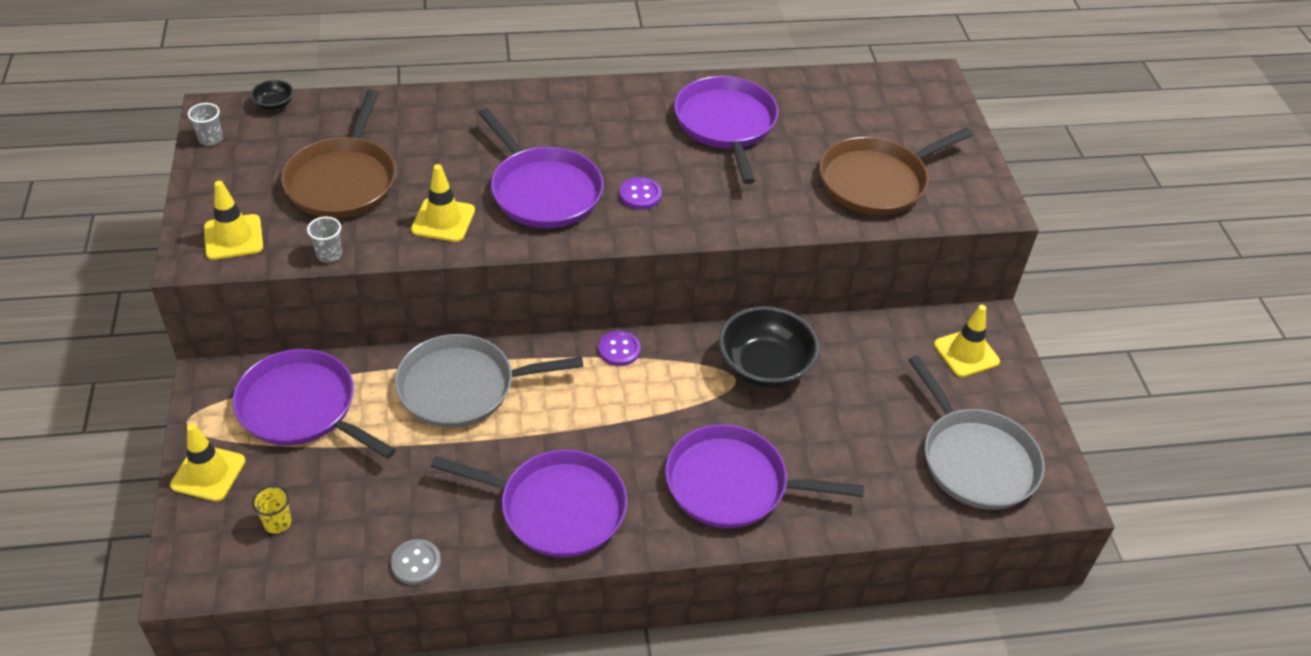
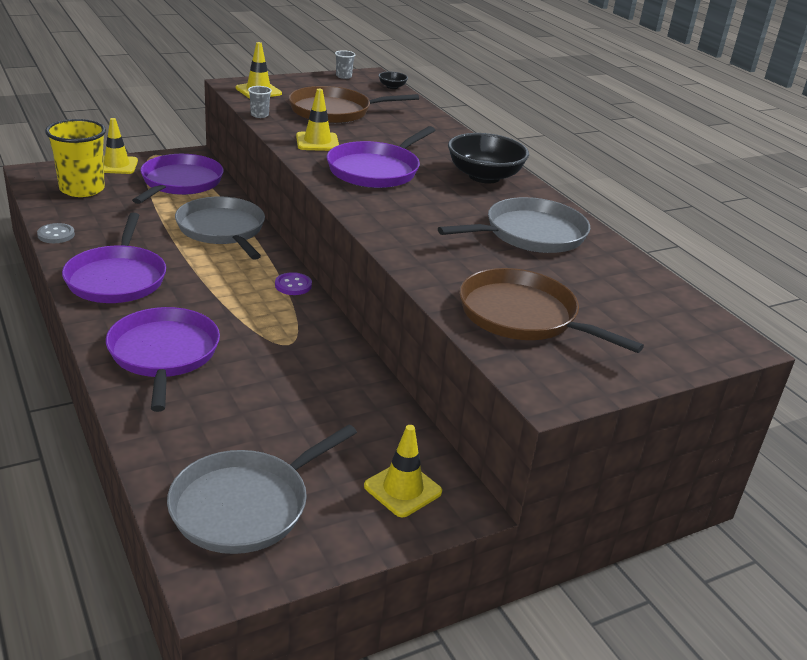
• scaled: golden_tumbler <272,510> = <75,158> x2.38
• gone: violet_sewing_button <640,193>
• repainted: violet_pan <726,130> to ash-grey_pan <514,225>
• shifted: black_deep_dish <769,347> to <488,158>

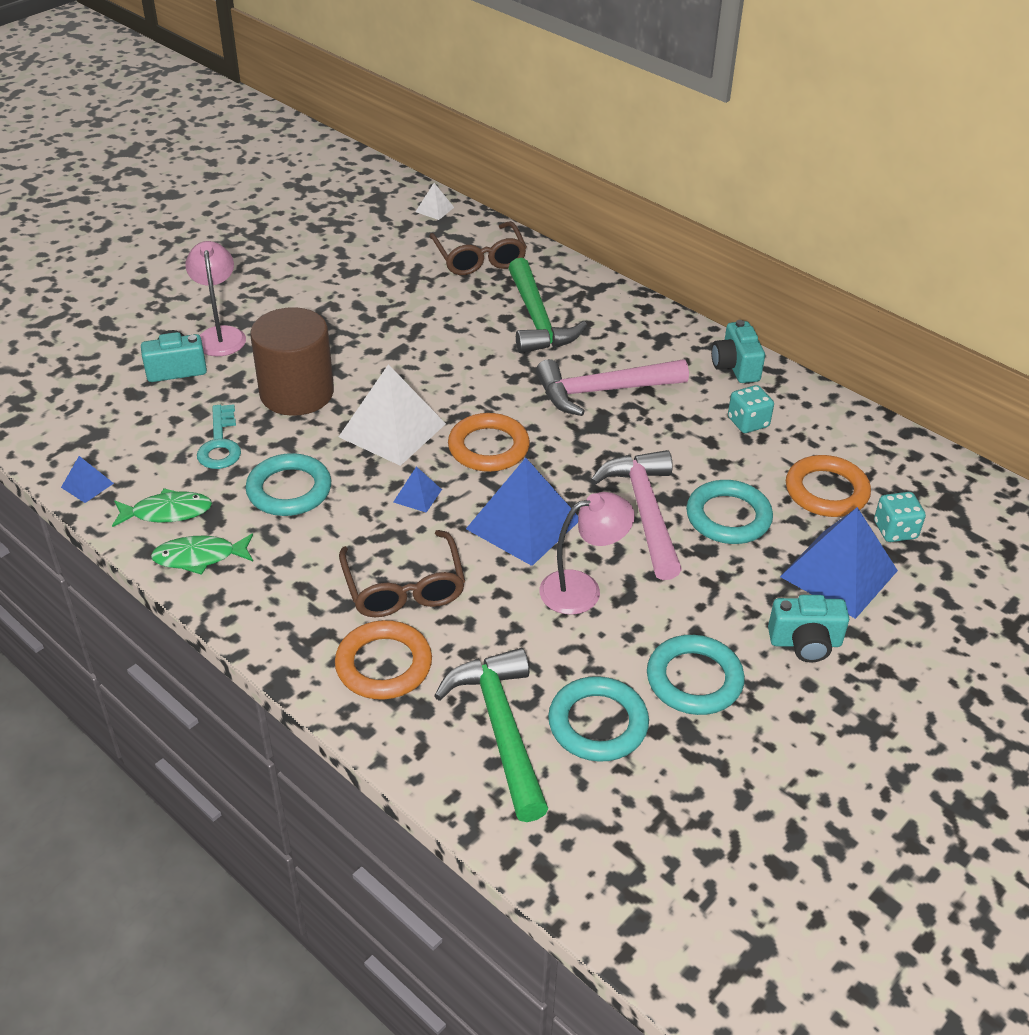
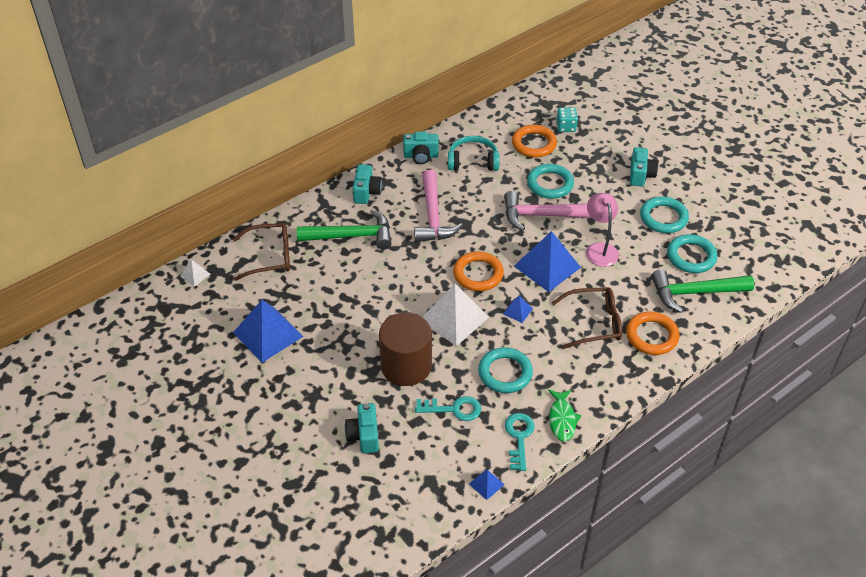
• swapped: leaf-green_fish_figure <162,507> to teal_latchkey <520,442>
• gone: rosy_lamp <215,298>
• swapped: teal_game_die <751,409> to teal_headphones <473,153>
• shifted: royal_blue_pyramid_shape <839,563> to <268,331>
• new: teal_photo_camera <367,184>

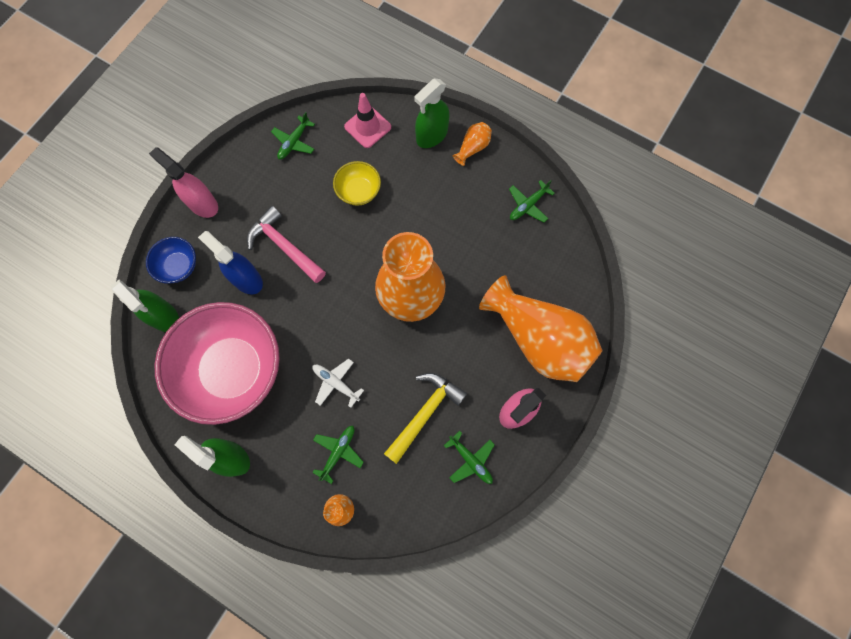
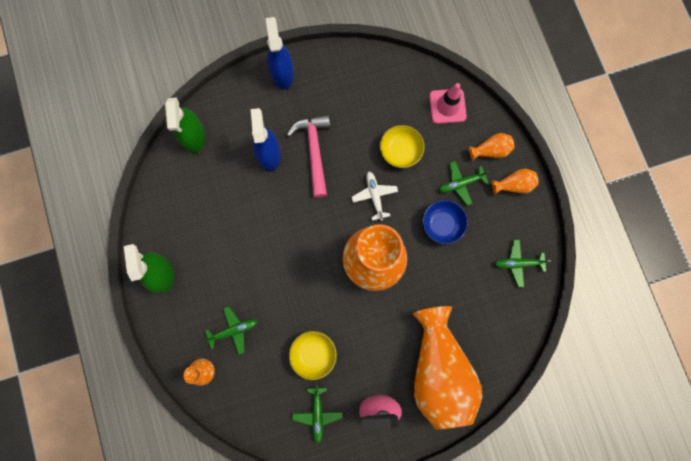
• shifted: royal_blue_deep_dish <171,260> to <445,222>
• repainted: rosy_spray_bottle <183,182> to royal_blue_spray_bottle <280,53>
• gone: rosy_deep_dish <217,363>
• shifted: leaf-green_aeroplane <293,135> to <464,183>
• shifted: pure_white_aeroplane <338,383> to <375,196>
• swapped: golden_claw_hammer <425,418> to golden_deep_dish <313,355>
• swapped: leaf-green_spray_bottle <431,113> to orange-coloured_tall_vase <492,147>

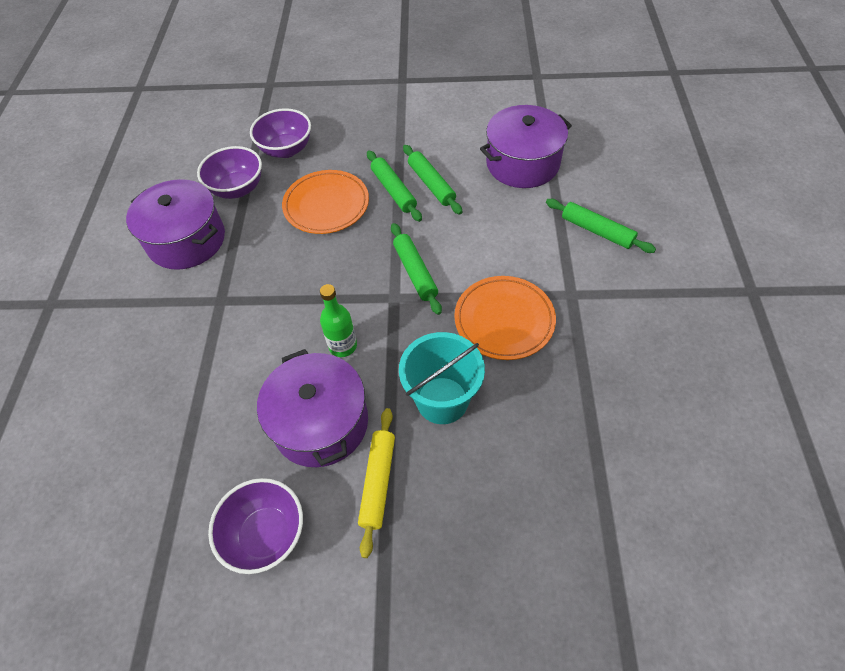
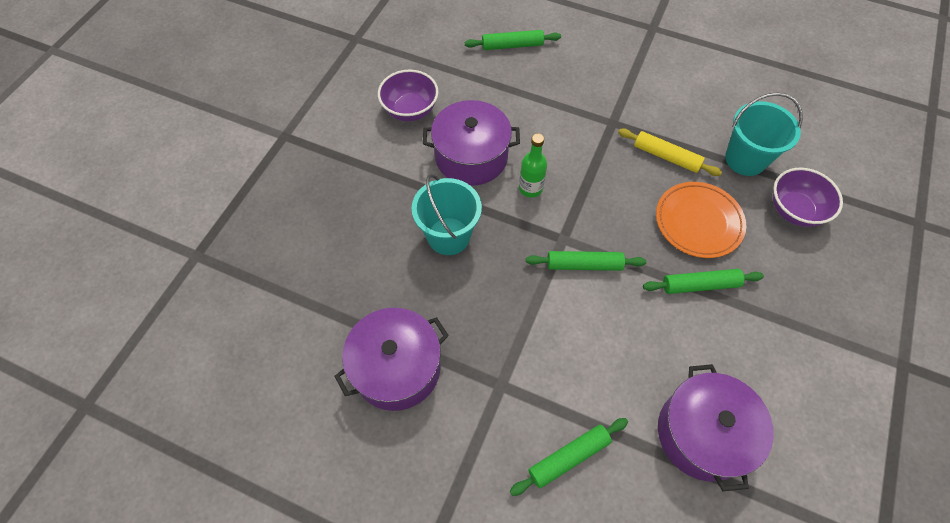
• shifted: violet_pot <175,224> to <391,359>
• swapped: violet_deep_dish <229,172> to teal_pail <764,134>
• shifted: golden_dough_roller <376,483> to <670,152>
• shifted: leaf-green_dough_roller <432,180> to <513,40>
• gone: orange-coloured_plate <505,318>

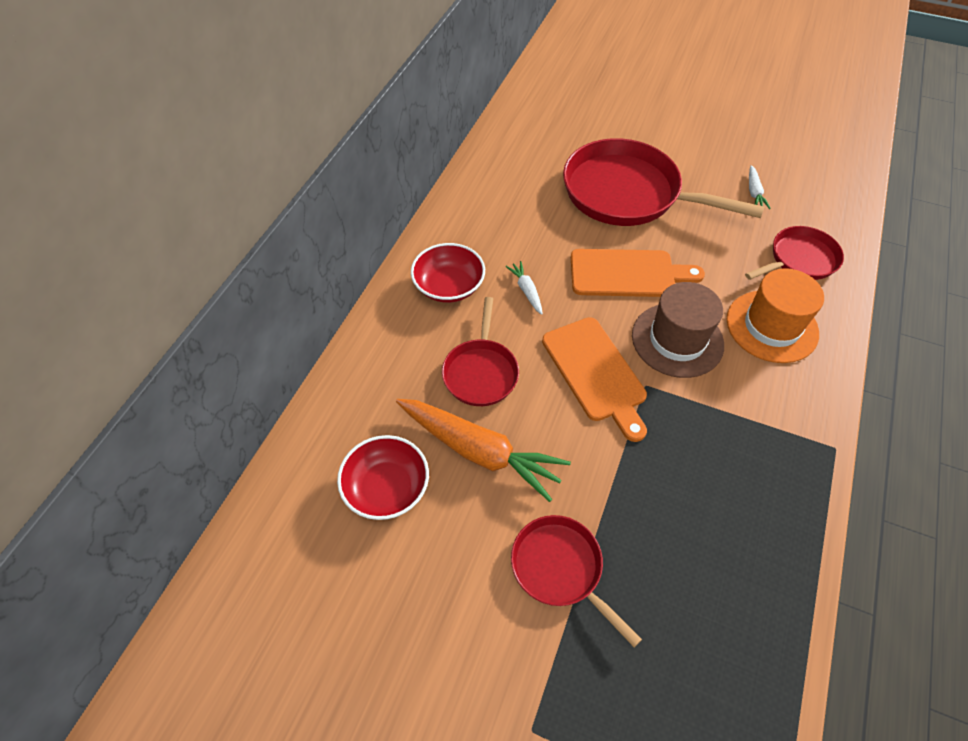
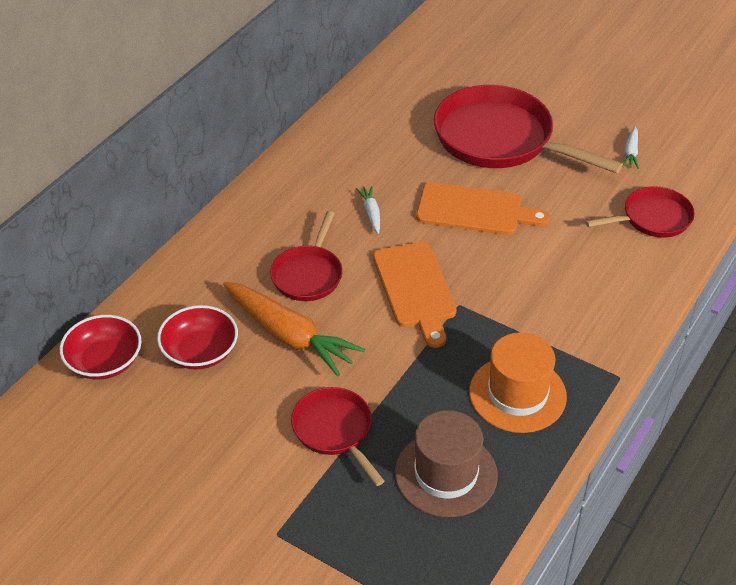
• shifted: red_deep_dish <448,273> to <101,347>
• shifted: dark_brown_top_hat <678,330> to <446,463>
• shifted: orange-coloured_top_hat <775,315> to <518,383>

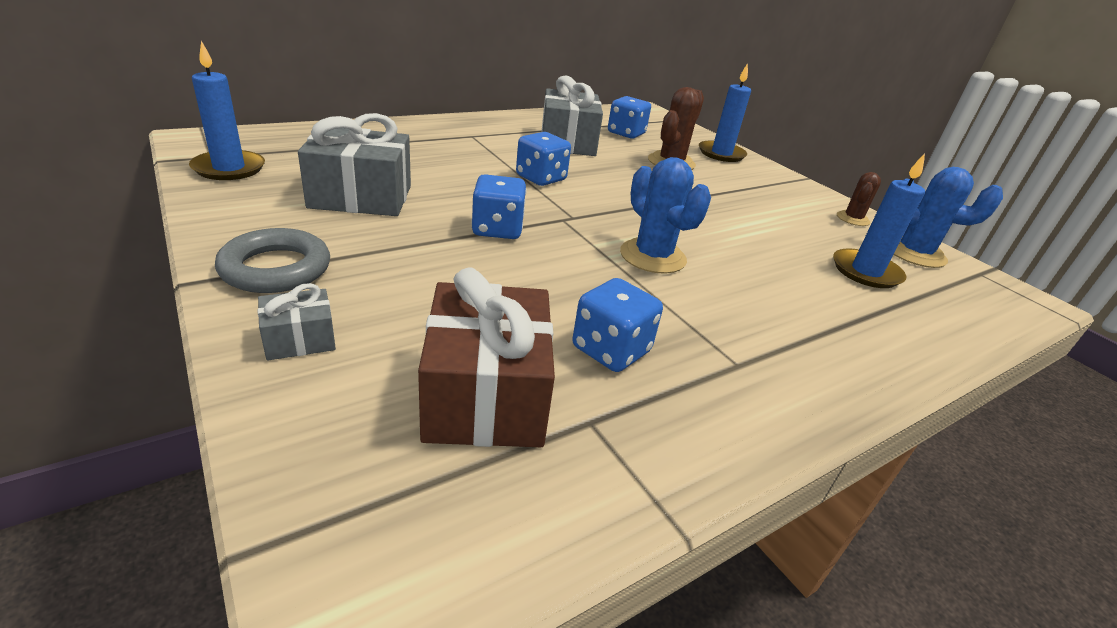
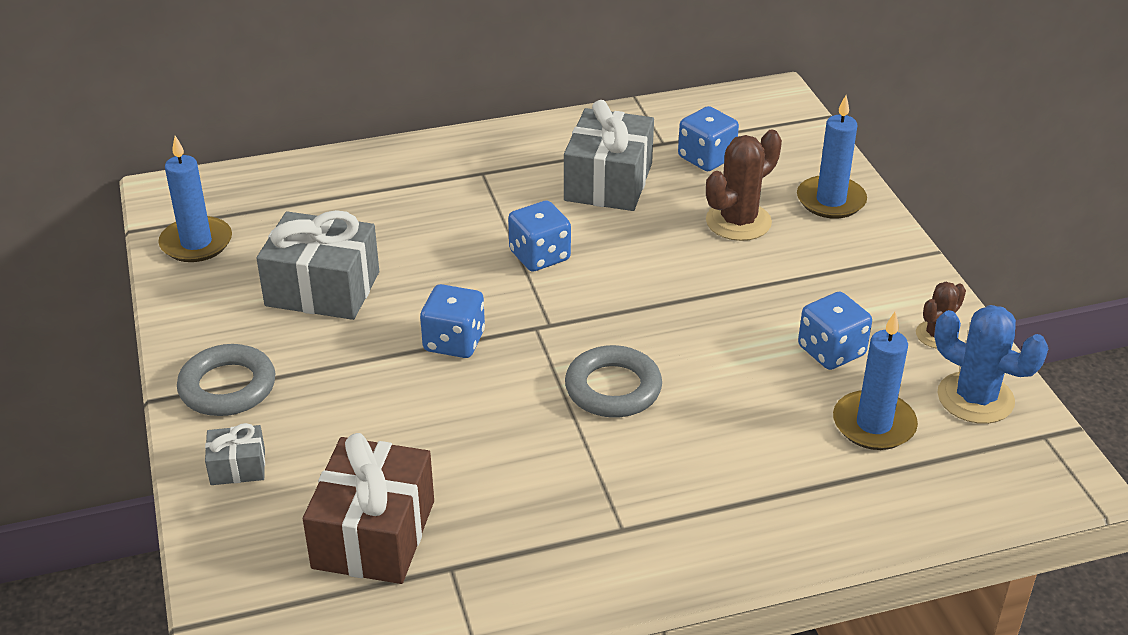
• shifted: royal_blue_game_die <617,325> to <835,331>
• swapped: royal_blue_cactus <665,215> to ash-grey_ring <613,381>

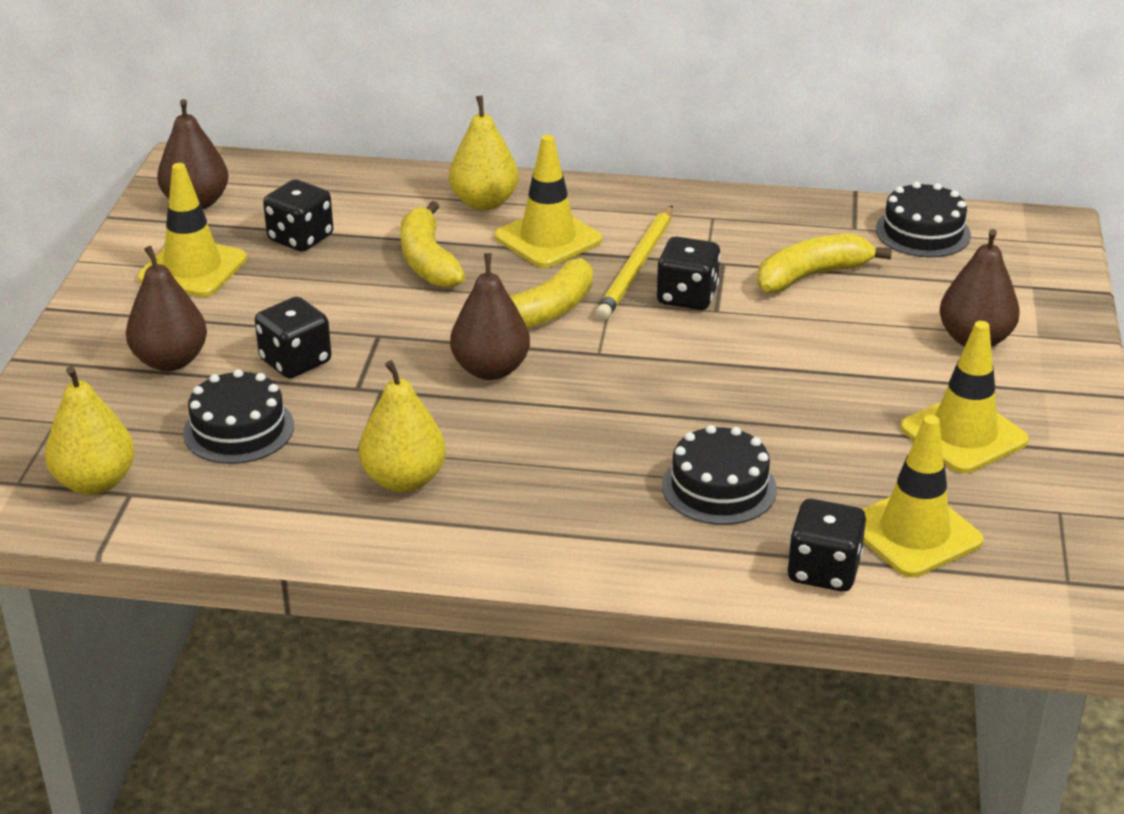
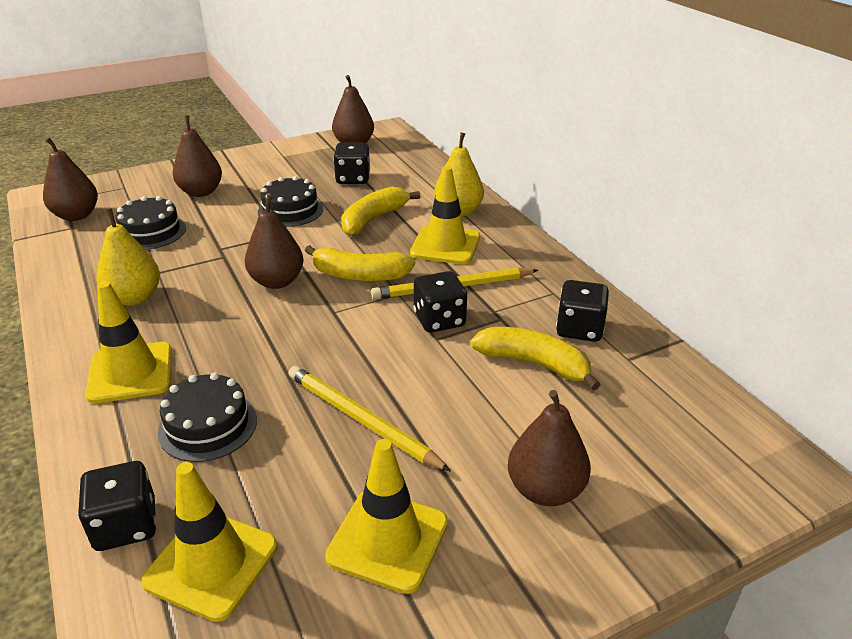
• repainted: golden_toy_pear <90,430> to dark_brown_toy_pear <70,179>
• shifted: golden_safety_cone <192,230> to <128,342>
• shifted: black_game_die <293,337> to <582,311>
• shifted: black_gateau <923,220> to <290,201>
• new: golden_pencil <369,419>

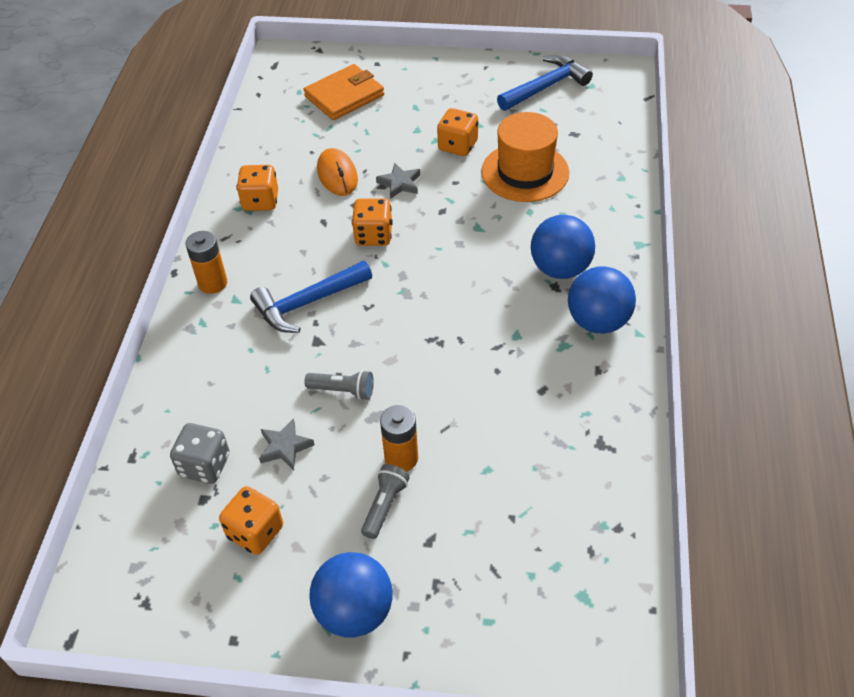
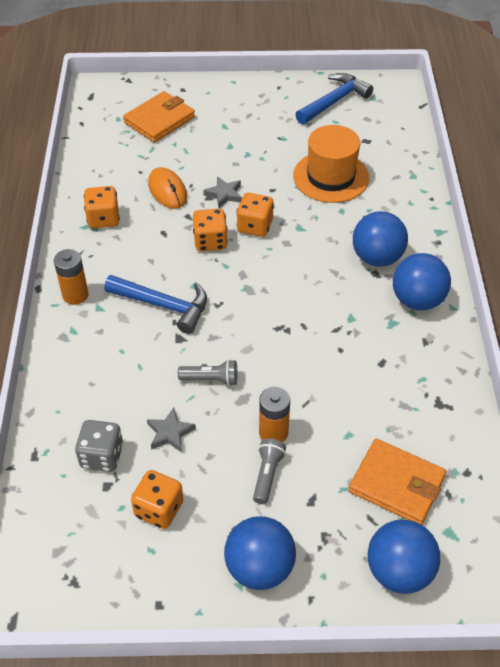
• rotated: royal_blue_claw_hammer <311,296> = <155,304> 120 degrees counterclockwise
• shifted: orange-coloured_game_die <457,132> to <255,215>
• new: orange-coloured_card_wallet <397,482>
• new: royal_blue_ball <404,557>

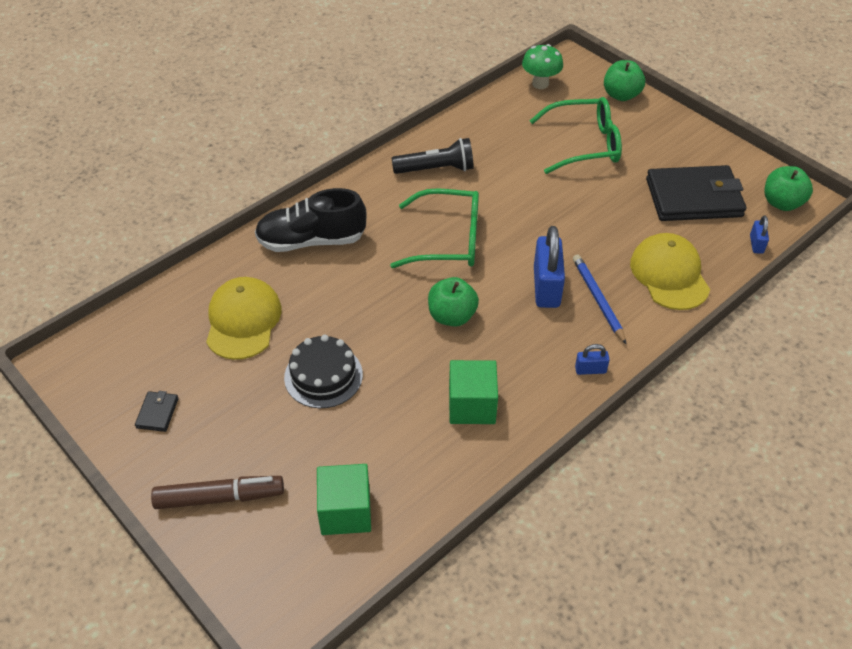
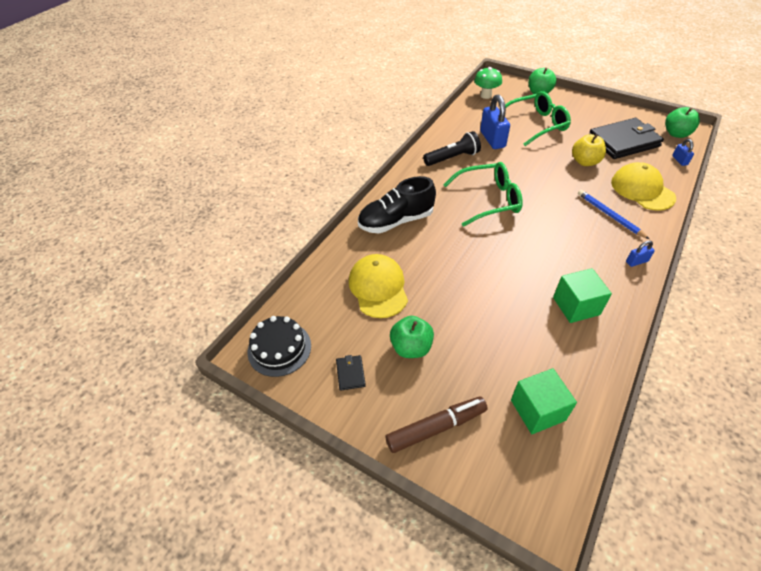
• shifted: black_gateau <323,371> to <279,346>
• shifted: leaf-green_toy_apple <453,302> to <412,337>
• shifted: royal_blue_padlock <549,267> to <495,121>
• new: golden_toy_apple <589,150>

